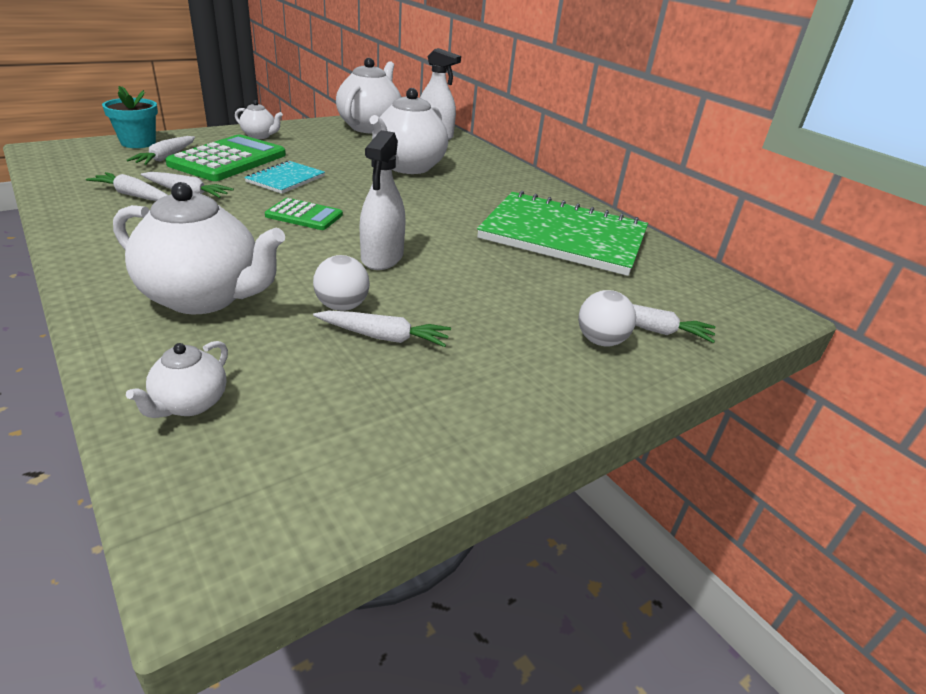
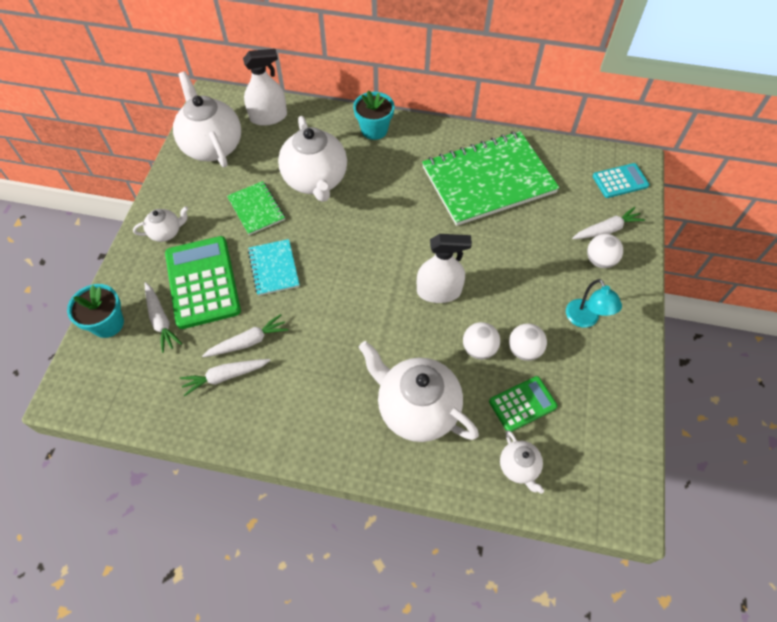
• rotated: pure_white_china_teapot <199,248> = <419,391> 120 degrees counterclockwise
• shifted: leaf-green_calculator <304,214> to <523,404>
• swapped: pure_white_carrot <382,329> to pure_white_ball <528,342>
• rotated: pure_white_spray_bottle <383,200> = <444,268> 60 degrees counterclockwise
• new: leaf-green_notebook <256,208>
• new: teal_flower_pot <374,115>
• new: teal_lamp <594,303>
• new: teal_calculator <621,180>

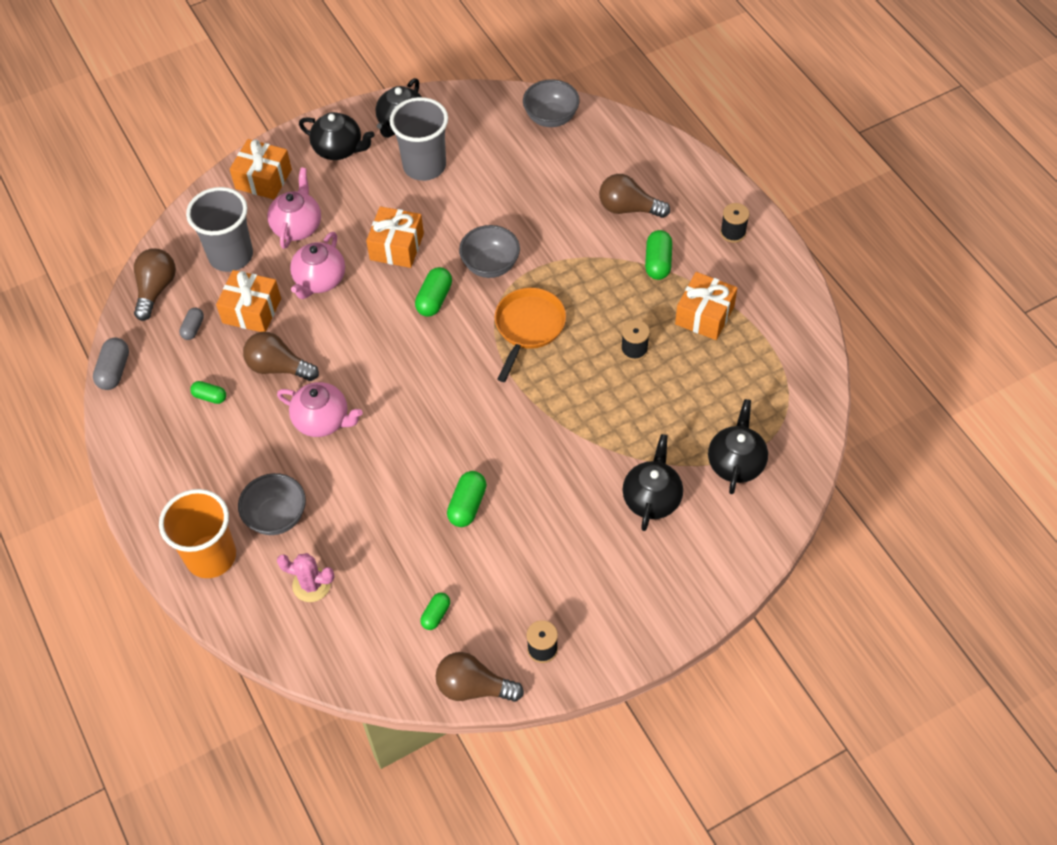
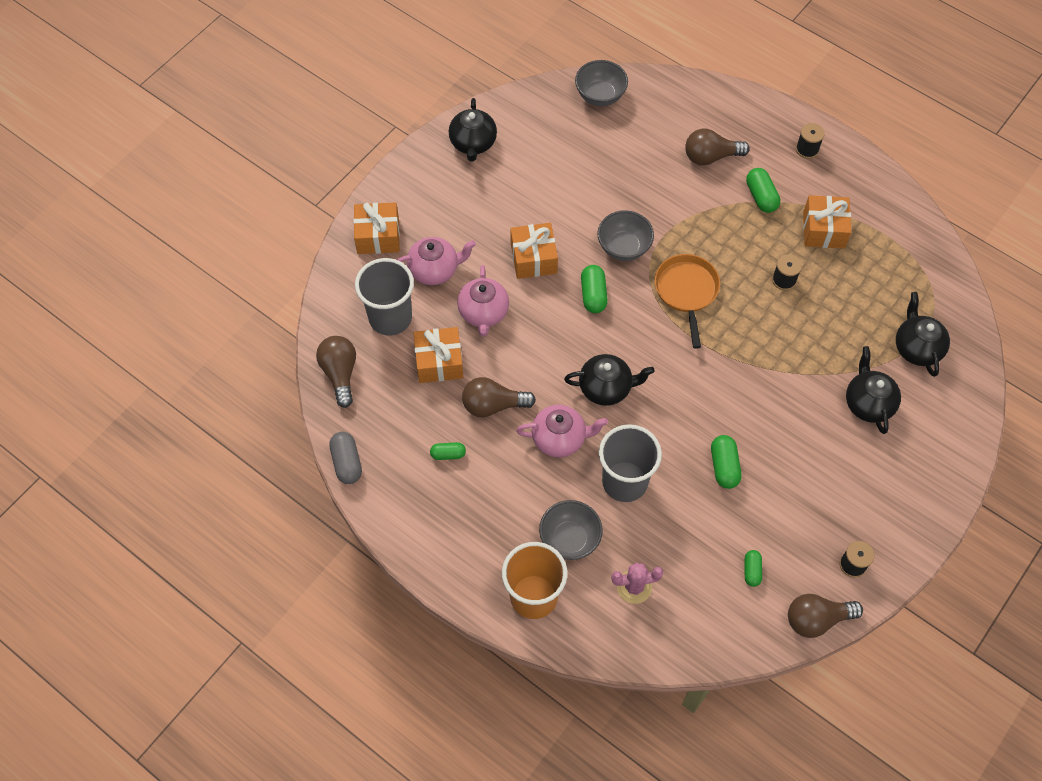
• gone: ash-grey_capsule <191,324>
• rotated: rosy_china_teapot <294,208> = <436,261> 90 degrees clockwise
• shifted: black_china_teapot <337,136> to <609,380>
• shifted: ash-grey_tumbler <419,139> to <630,463>

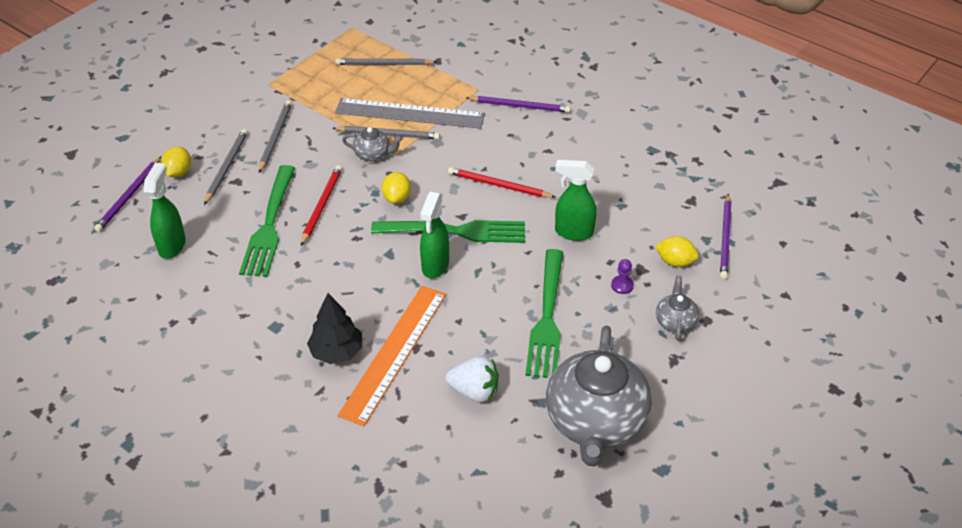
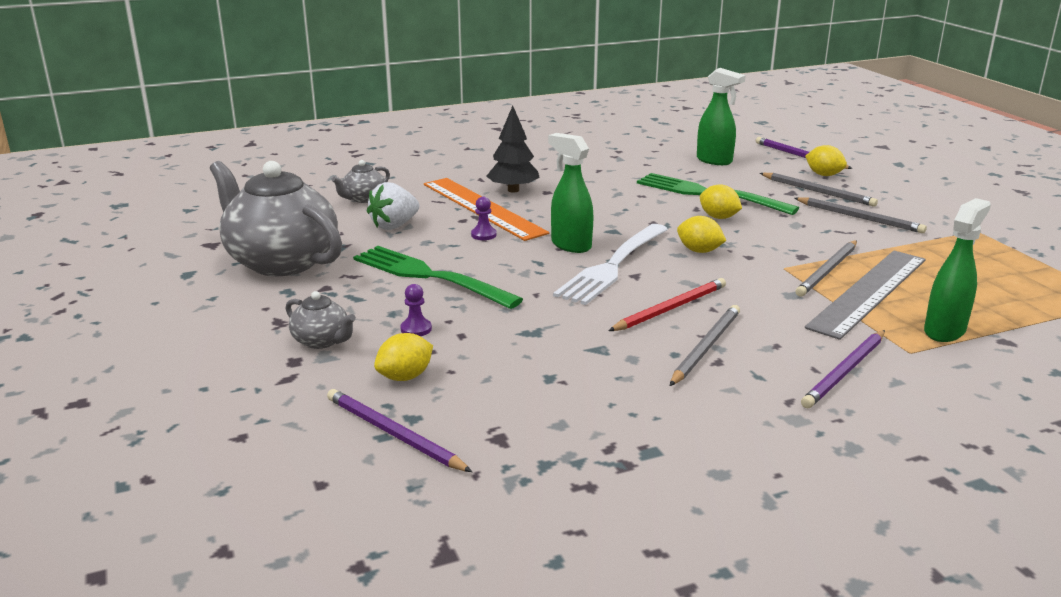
• swapped: red_pencil <321,205> to golden_citrus_fruit <721,201>
• shifted: ash-grey_pencil <385,61> to <705,345>
• shifted: ash-grey_china_teapot <372,144> to <360,181>
• repainted: leaf-green_dinner_fork <448,231> to pure_white_dinner_fork <610,264>
• shifted: leaf-green_spray_bottle <575,200> to <957,270>
• new: violet_game_pawn <484,218>

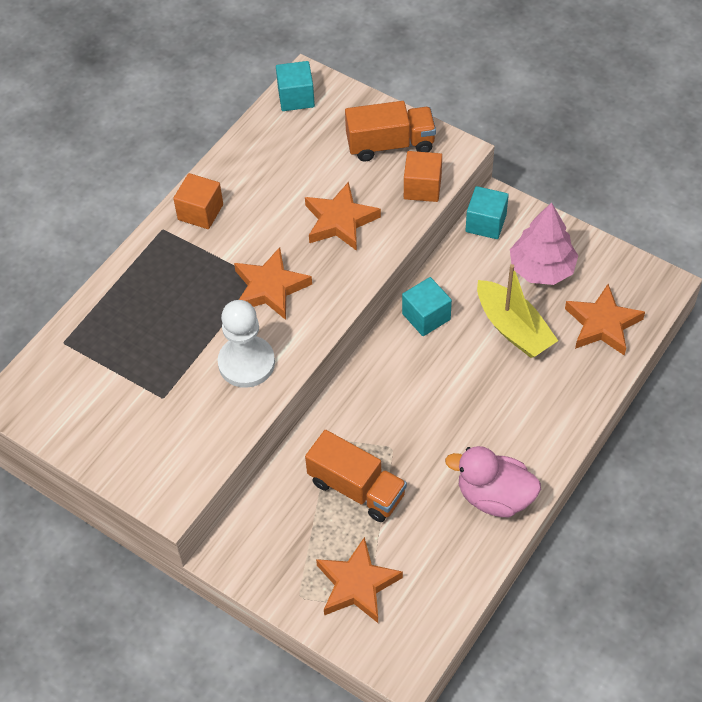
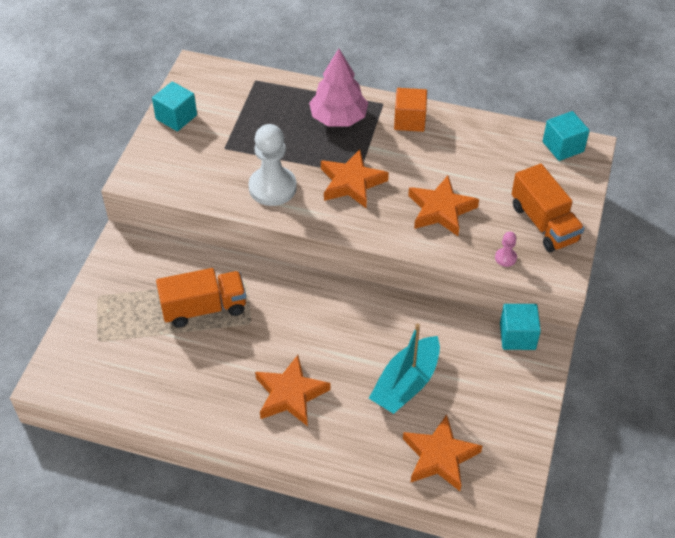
• rotated: orange-coloured_lorry <356,476> = <201,298> 120 degrees counterclockwise
• shifted: orange-coloured_star_shape <359,580> to <292,390>
• shifted: teal_solid_cube <427,306> to <174,106>
• swapped: orange-coloured_solid_cube <423,176> to rosy_game_pawn <506,249>
• gone: rosy_duck <493,481>
• repainted: golden_toy_boat <517,311> to teal_toy_boat <404,368>
• shifted: rosy_fir_tree <544,243> to <338,88>

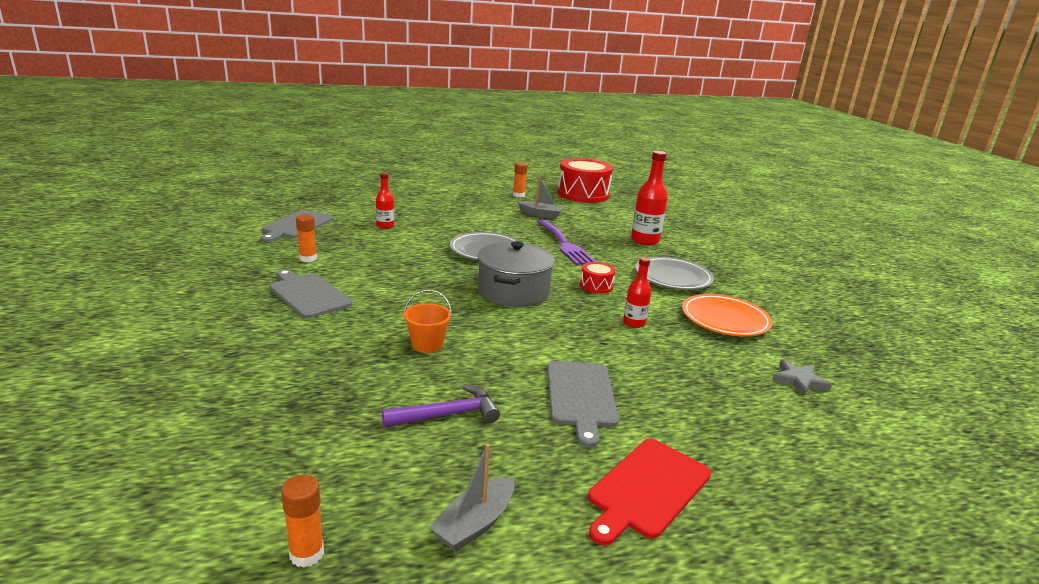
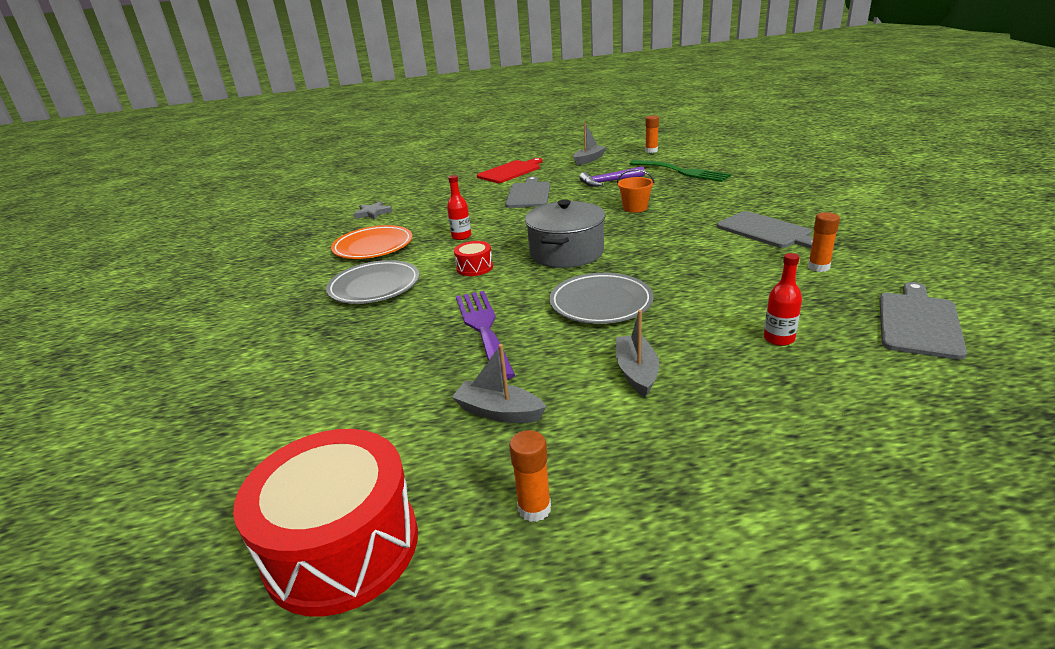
• gone: red_flask <649,198>
• new: ash-grey_toy_boat <637,353>
• new: leaf-green_dinner_fork <680,171>

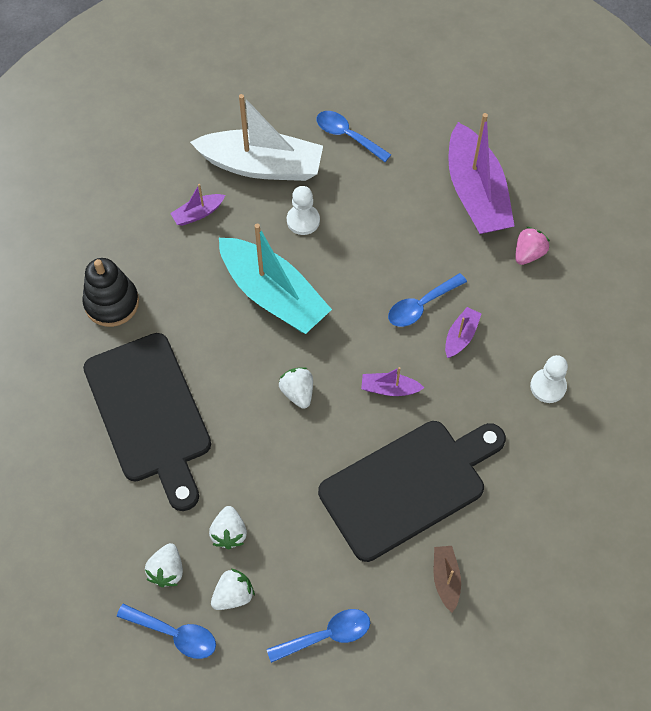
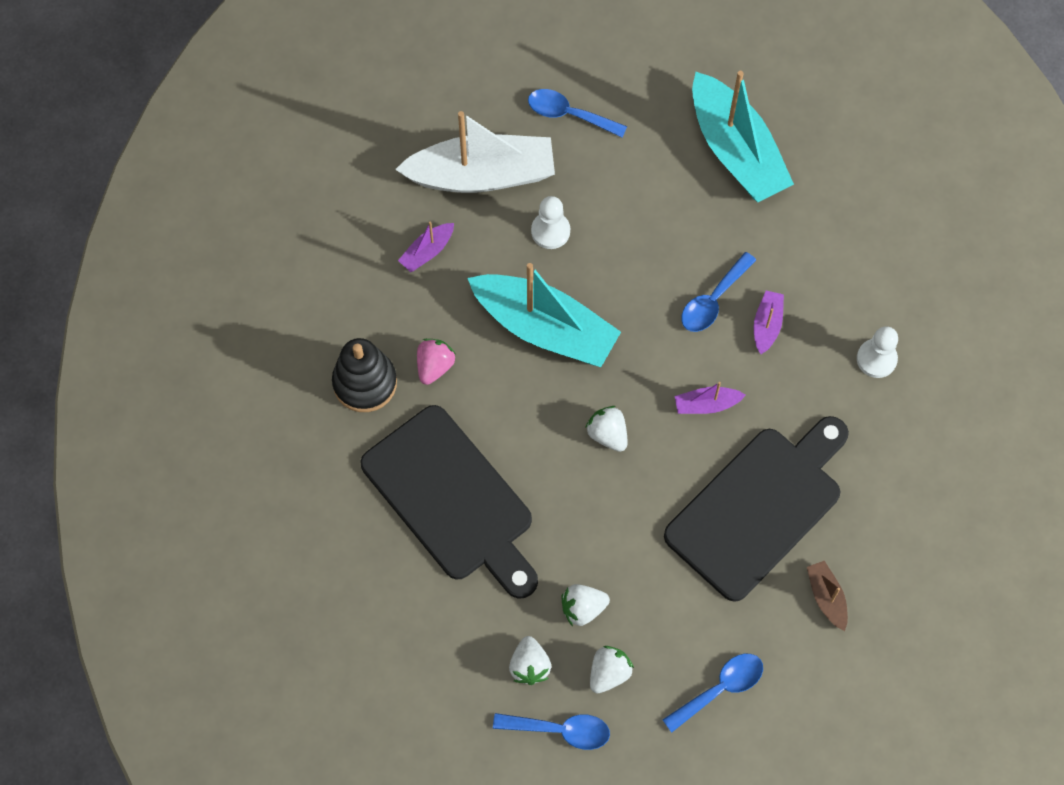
• rotated: pure_white_strawberry <228,528> = <586,605> 90 degrees clockwise
• repainted: violet_toy_boat <481,173> to teal_toy_boat <743,136>
• shifted: rosy_strawberry <532,246> to <436,362>

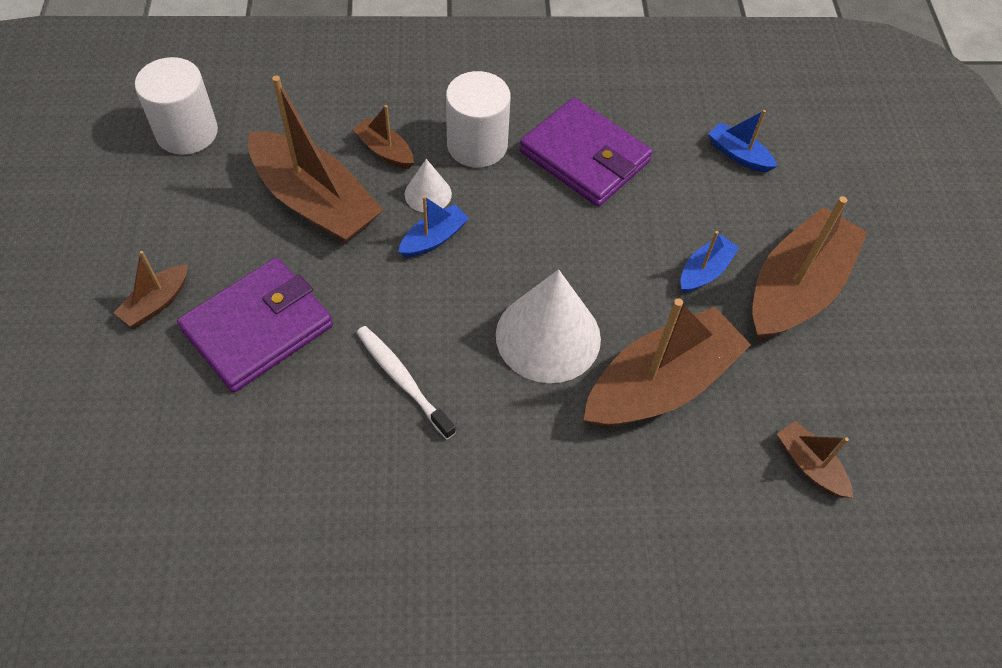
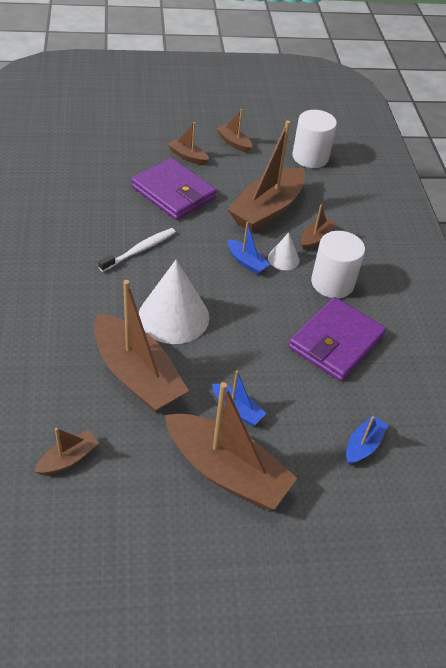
• new: dark_brown_toy_boat <234,131>

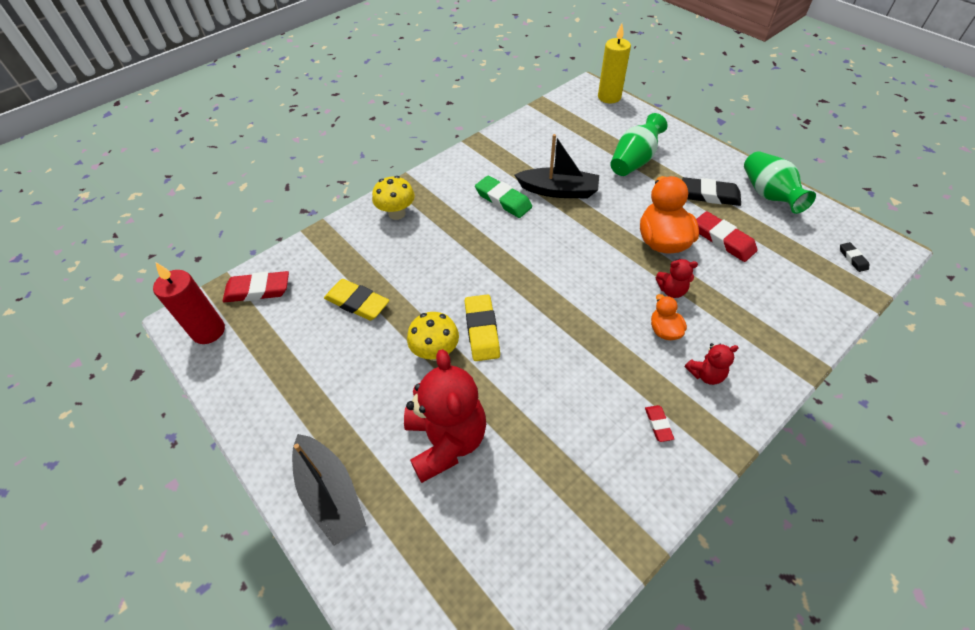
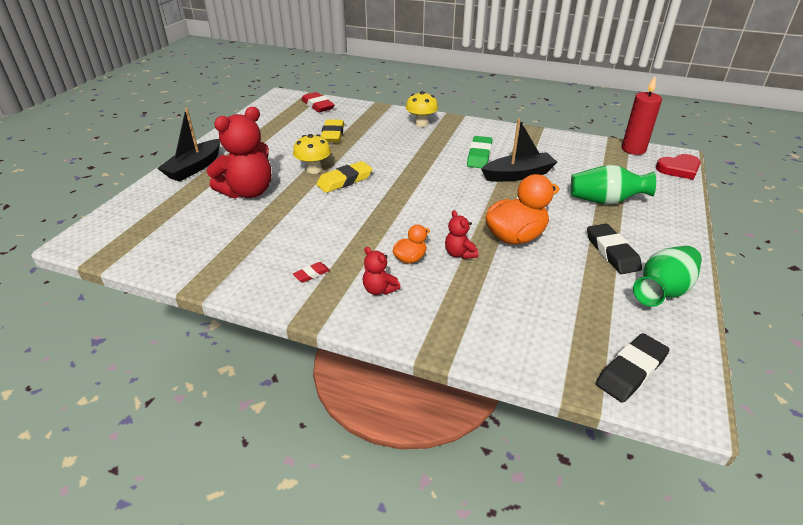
• shifted: red_pillar_candle <189,303> to <642,115>
• rotated: black_toy_boat <557,166> = <519,150> 90 degrees counterclockwise
• swapped: golden_pillar_candle <614,63> to red_love_heart <678,167>
• gone: red_eraser <726,236>
• scaled: black_eraser <854,257> = <633,368> x1.96

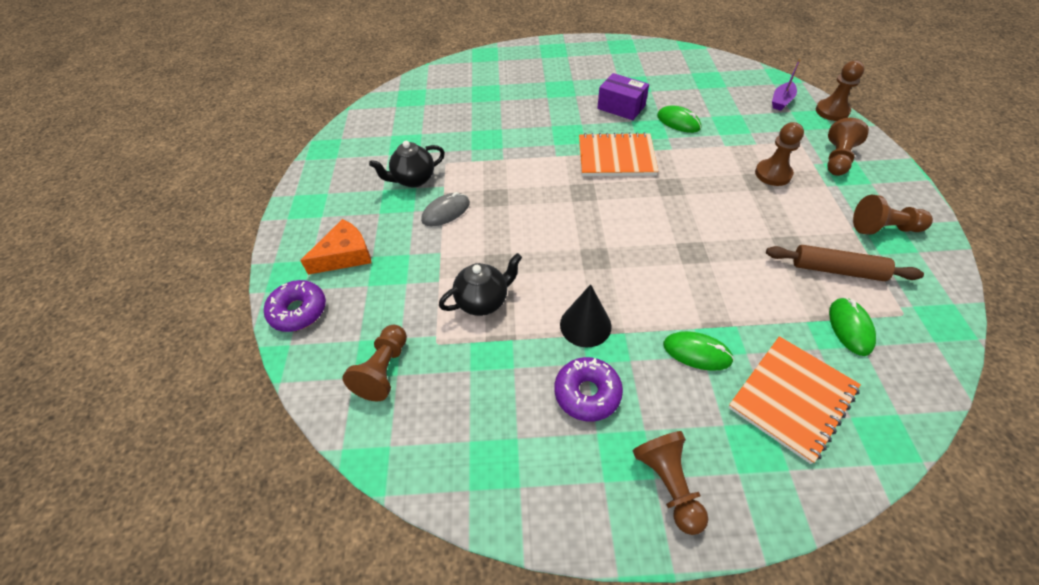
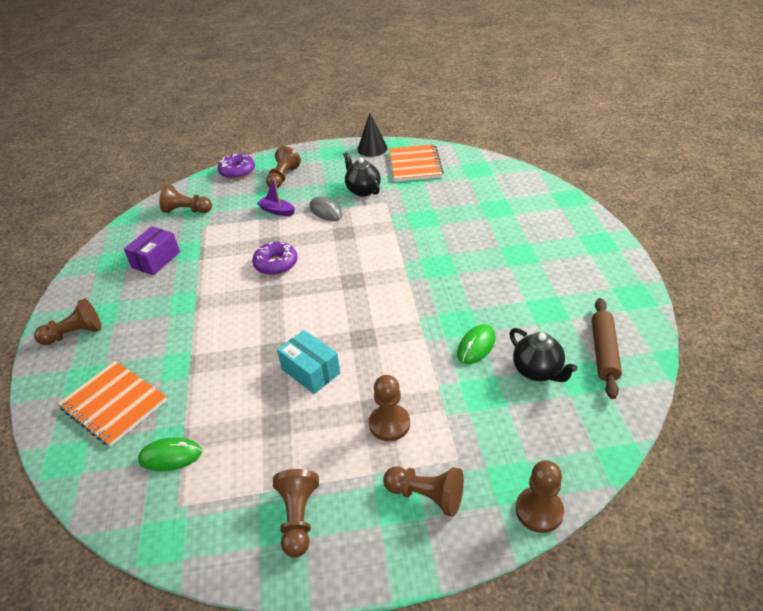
• swapped: orange-coloured_piece_of_cheese <335,247> to dark_brown_game_pawn <283,167>
• shifted: black_china_teapot <480,284> to <543,355>
• shifted: violet_donut <589,389> to <275,258>
• shifted: black_solid_cone <586,316> to <373,135>
• shifted: orange-coloured_notebook <618,154> to <416,163>
• shifted: violet_package <623,96> to <152,250>
• gone: leaf-green_computer_mouse <698,351>
• shifted: dark_brown_dough_roller <845,263> to <607,348>
• shifted: violet_toy_boat <786,85> to <276,197>
• new: teal_package <308,362>

